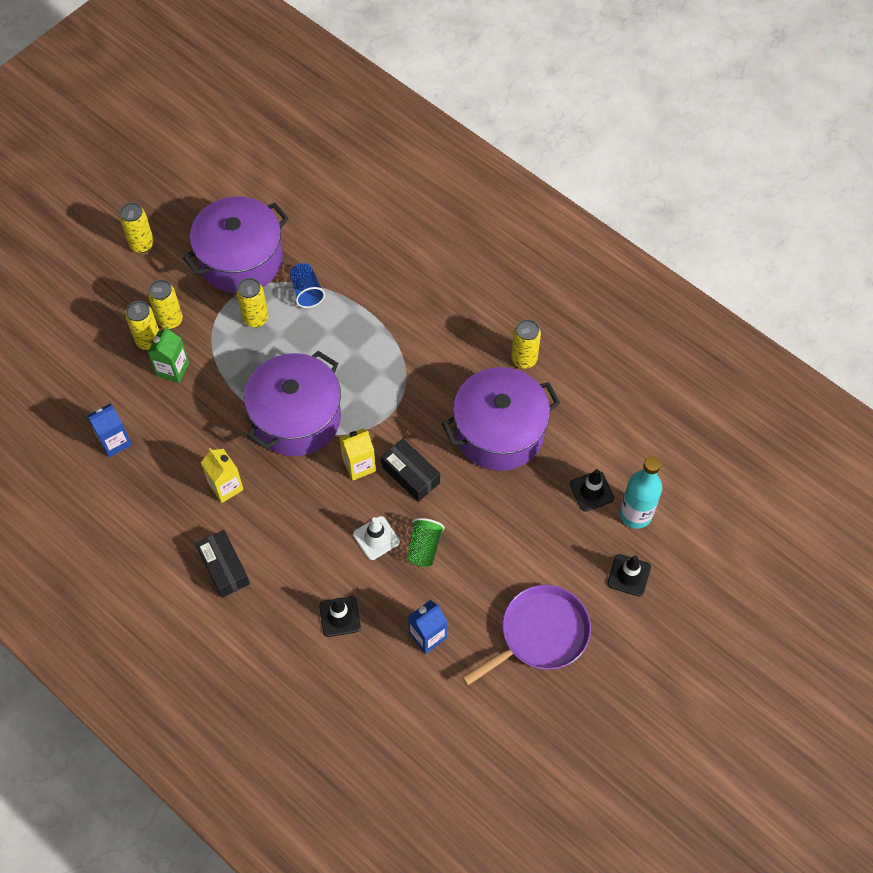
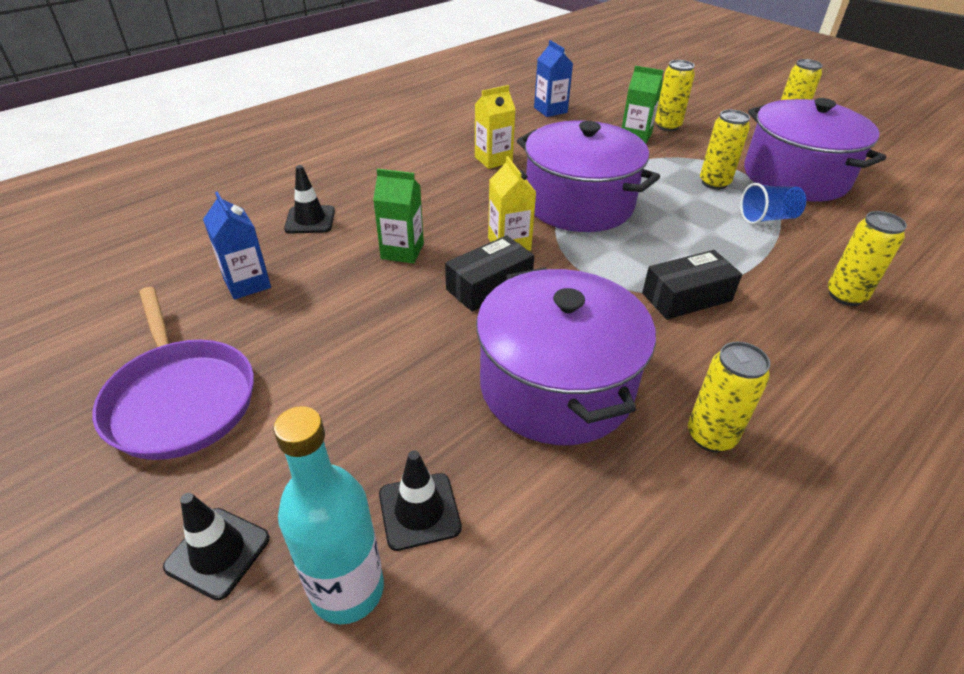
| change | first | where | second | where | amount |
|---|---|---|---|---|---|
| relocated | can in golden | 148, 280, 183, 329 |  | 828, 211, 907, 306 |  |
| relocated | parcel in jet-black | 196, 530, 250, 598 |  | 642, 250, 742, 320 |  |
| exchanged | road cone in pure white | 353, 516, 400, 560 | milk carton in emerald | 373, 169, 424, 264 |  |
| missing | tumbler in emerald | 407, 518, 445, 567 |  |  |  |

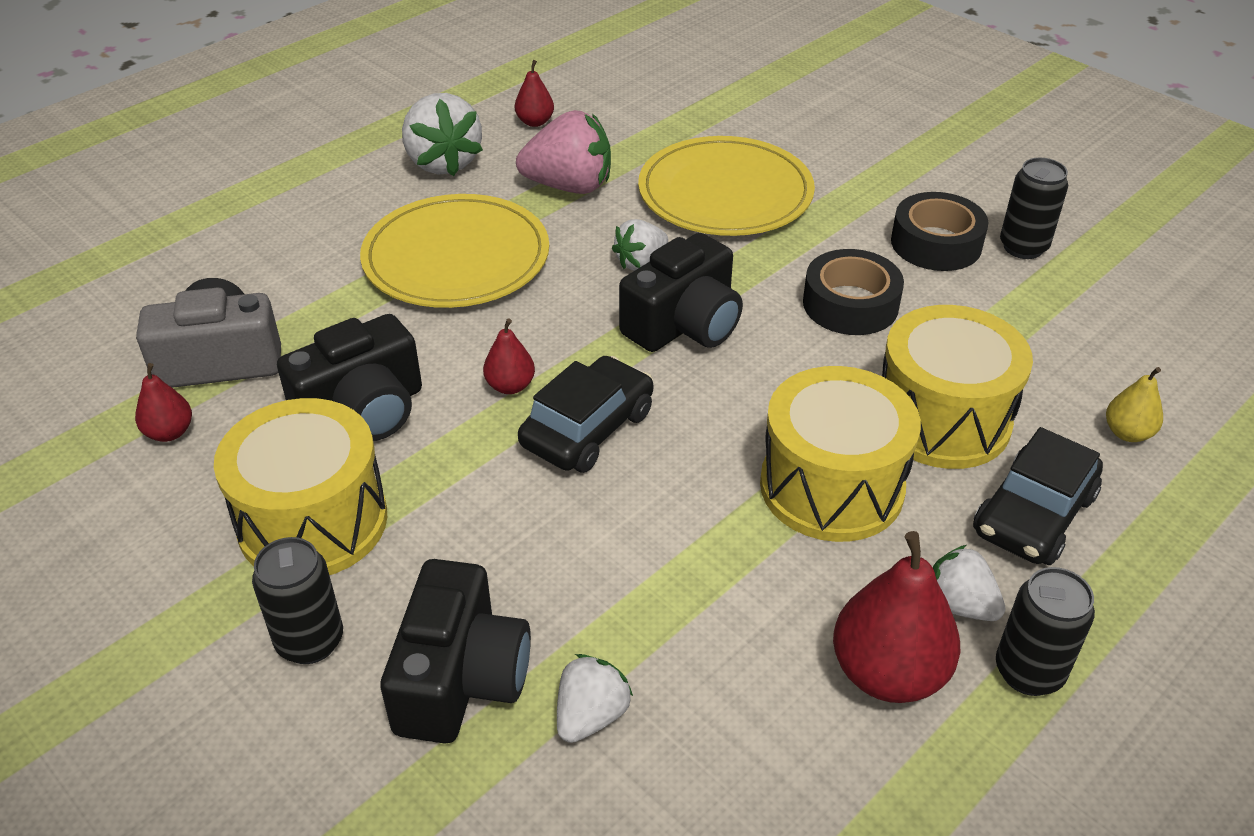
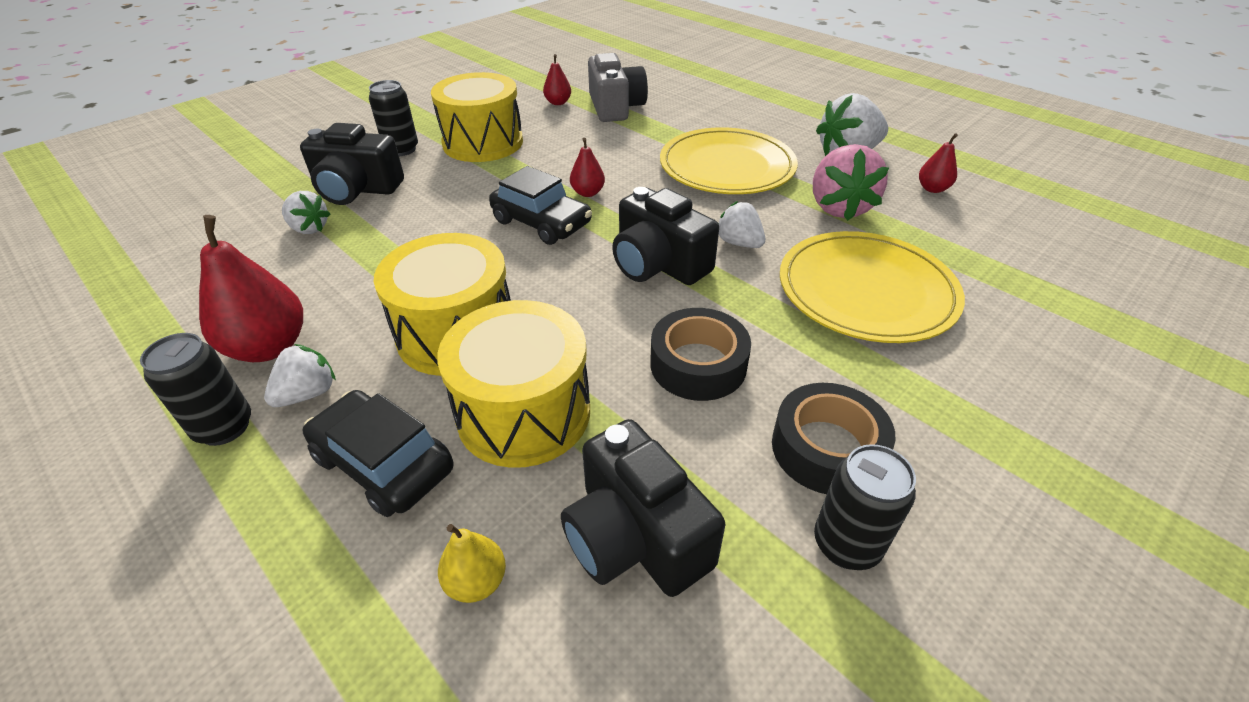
| change | first | where | second | where | amount |
|---|---|---|---|---|---|
| relocated | camera in jet-black | 277, 314, 422, 441 |  | 561, 419, 725, 597 |  |

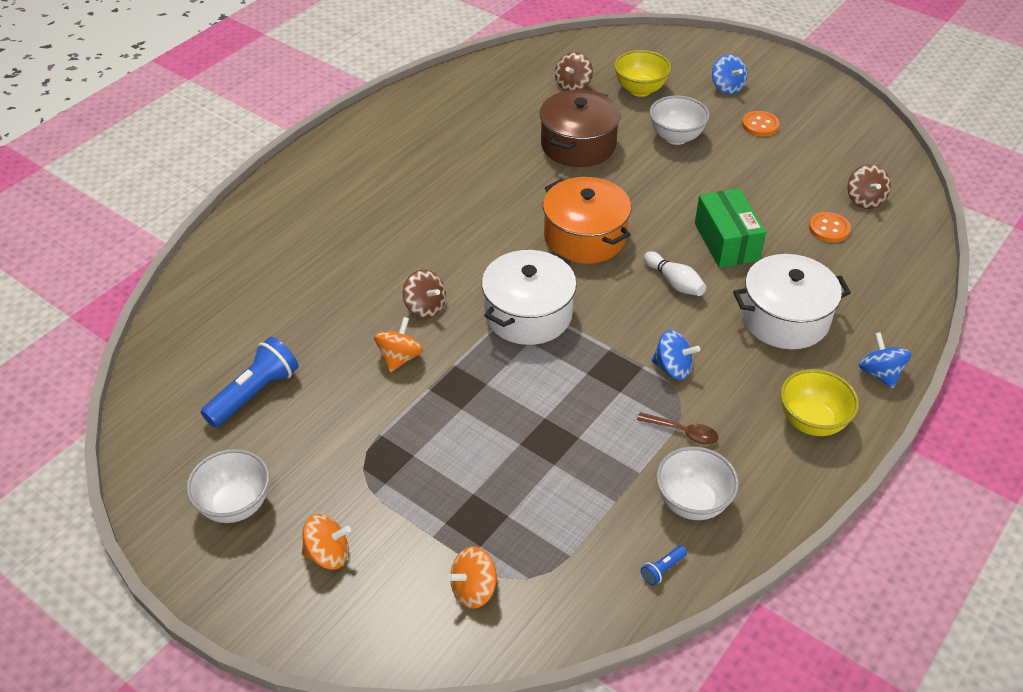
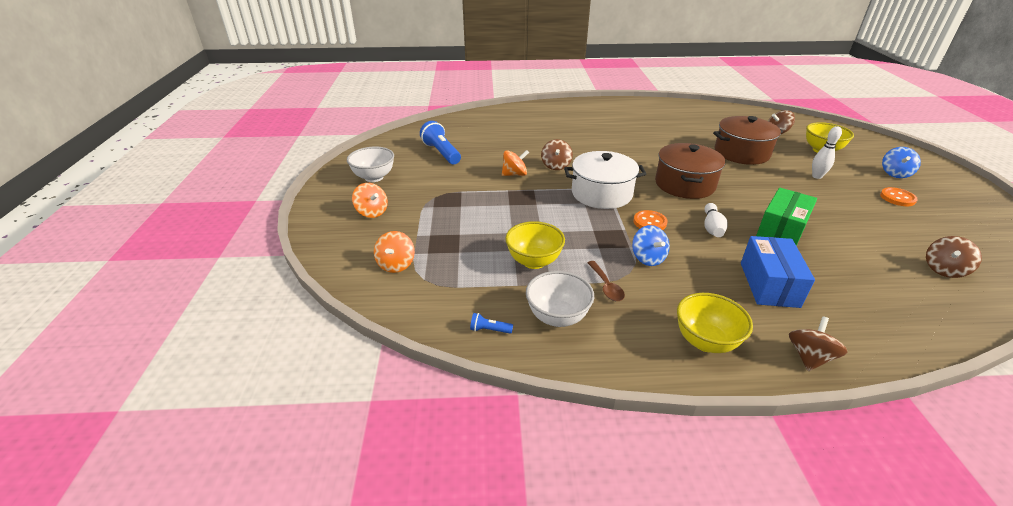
| change | first | where | second | where | amount |
|---|---|---|---|---|---|
| spun | pocket torch in blue | 201, 337, 298, 427 |  | 420, 121, 461, 164 | 120 degrees counterclockwise |
| spun | toy top in orange | 447, 546, 498, 609 |  | 374, 231, 415, 273 | 105 degrees counterclockwise |
| colour | pot in orange | 543, 177, 631, 264 | pot in dark brown | 655, 143, 725, 199 |  |
| exchanged | deep dish in pure white | 649, 95, 710, 145 | bowling pin in pure white | 812, 126, 842, 179 |  |
| exchanged | pot in pure white | 733, 254, 851, 349 | parcel in blue | 741, 236, 815, 308 |  |
| relocated | button in orange | 809, 212, 851, 242 |  | 634, 210, 668, 230 |  |
| colour | toy top in blue | 859, 332, 911, 388 | toy top in dark brown | 789, 316, 847, 371 |  |
| appeared |  |  | deep dish in golden | 505, 221, 565, 269 |  |

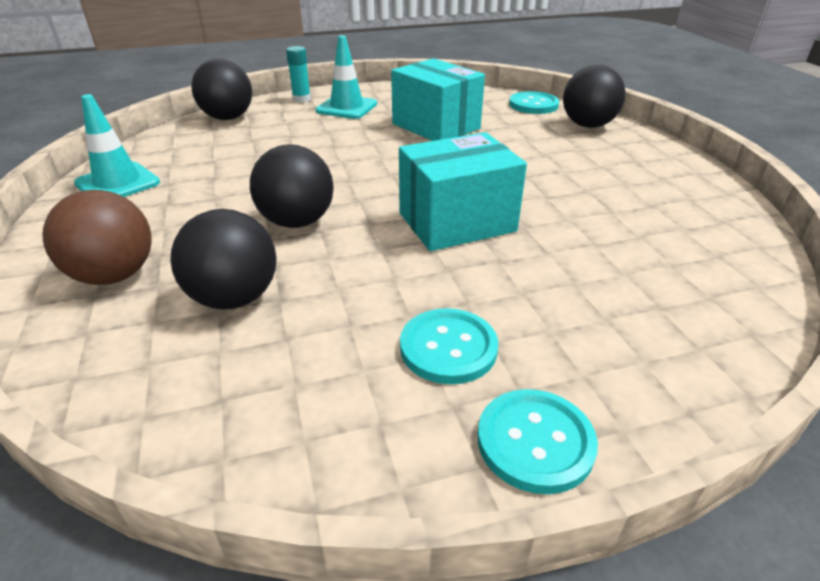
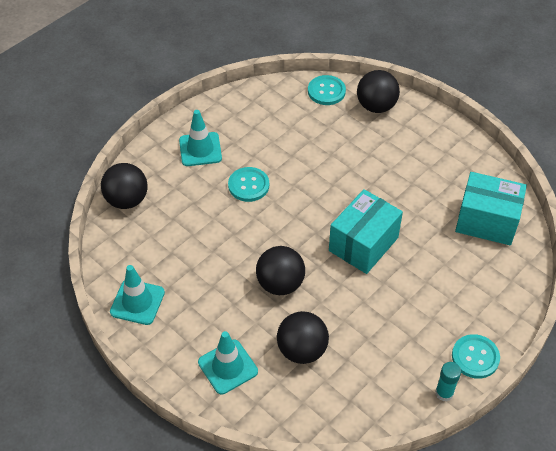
| change | first | where | second | where | amount |
|---|---|---|---|---|---|
| exchanged | play ball in dark brown | 42, 190, 152, 285 | road cone in teal | 198, 331, 258, 394 |  |
| relocated | stick of glue in teal | 286, 46, 311, 103 |  | 435, 362, 461, 401 |  |
| relocated | parcel in teal | 391, 58, 485, 141 |  | 455, 172, 527, 245 |  |
| relocated | button in teal | 400, 308, 498, 384 |  | 228, 167, 269, 202 |  |

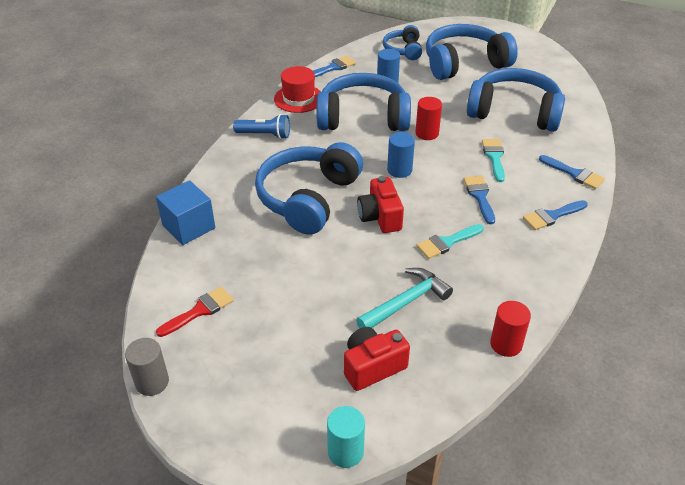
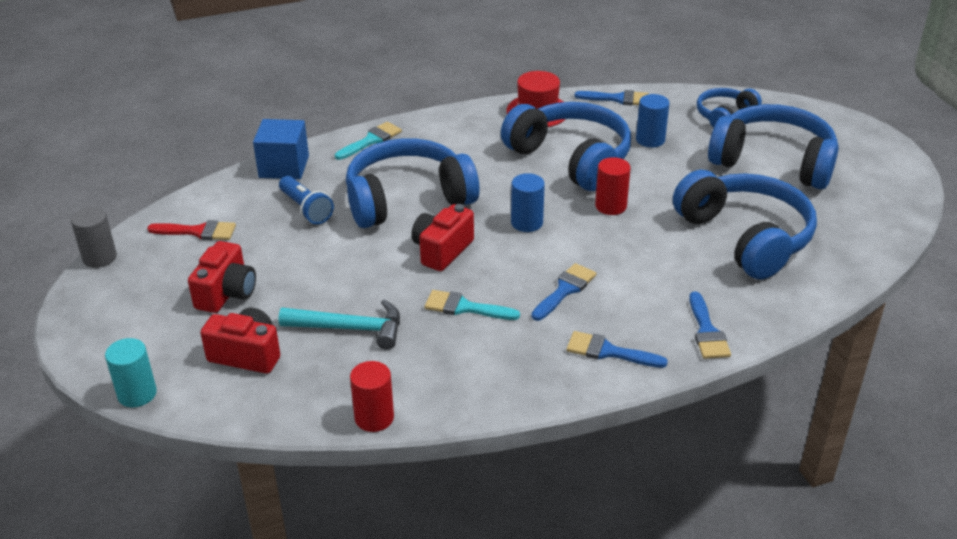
| change | first | where | second | where | amount |
|---|---|---|---|---|---|
| relocated | pocket torch in blue | 233, 114, 290, 139 |  | 279, 176, 334, 224 |  |
| relocated | paintbrush in teal | 482, 139, 505, 182 |  | 335, 122, 402, 160 |  |
| appeared |  |  | camera in red | 188, 241, 256, 313 |  |

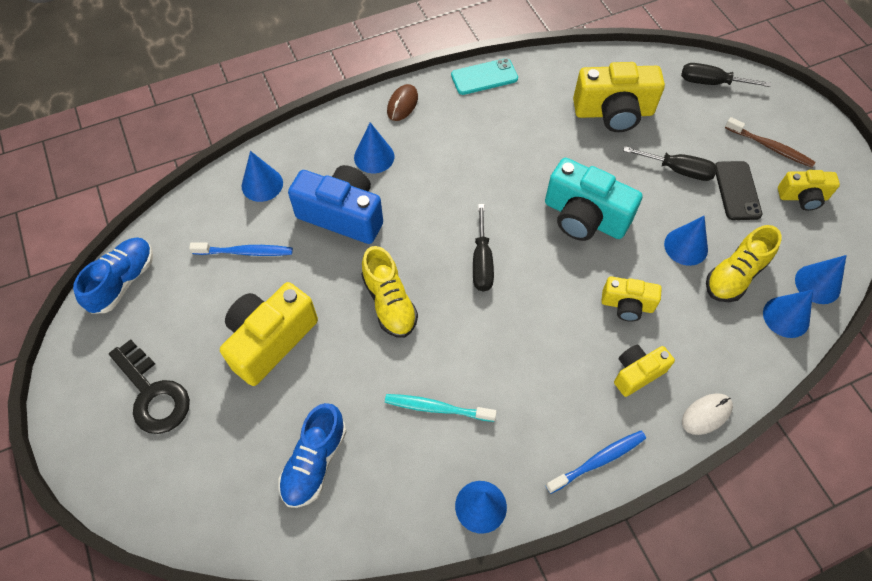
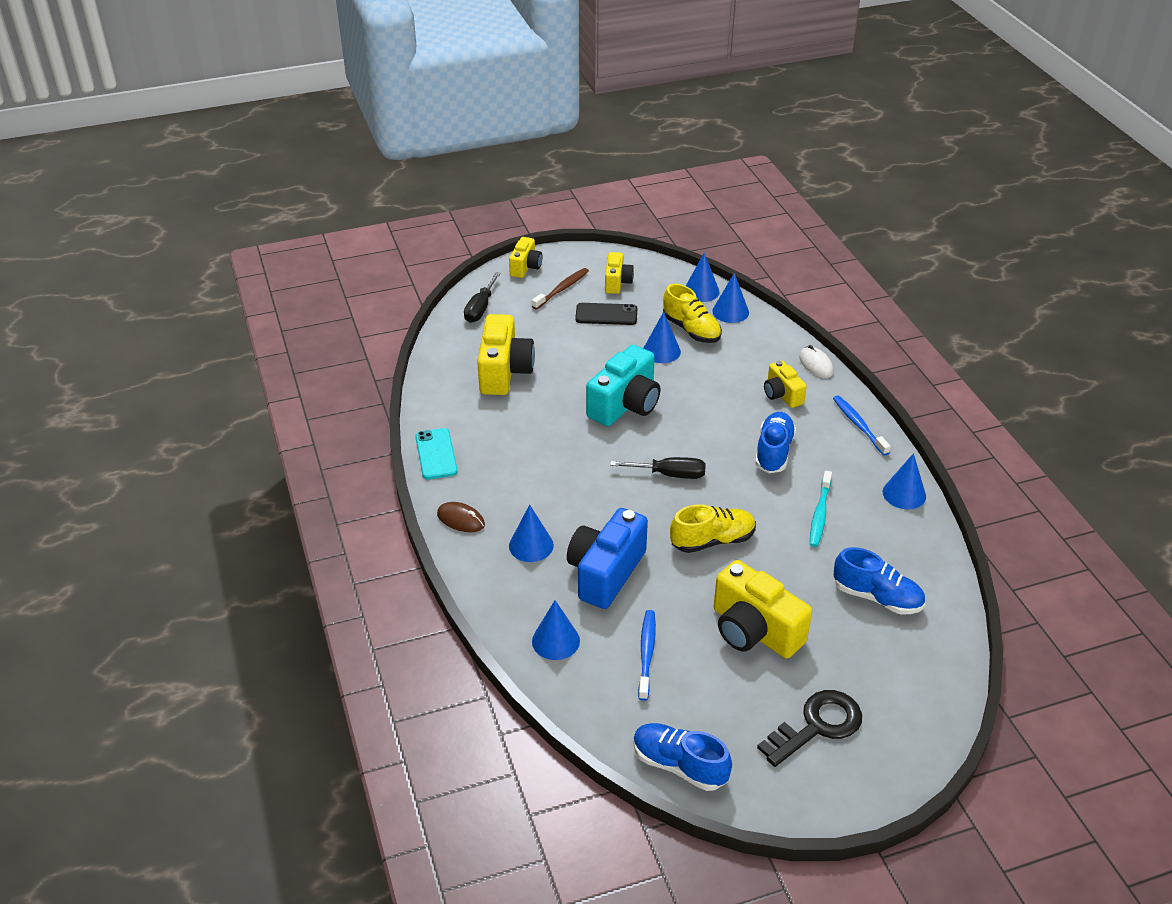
| change | first | where | second | where | amount |
|---|---|---|---|---|---|
| relocated | camera in golden | 601, 276, 662, 321 |  | 509, 237, 542, 278 |  |
| missing | flat screwdriver in jet-black | 623, 146, 717, 181 |  |  |  |
| appeared |  |  | lace-up shoe in blue | 755, 412, 796, 473 |  |

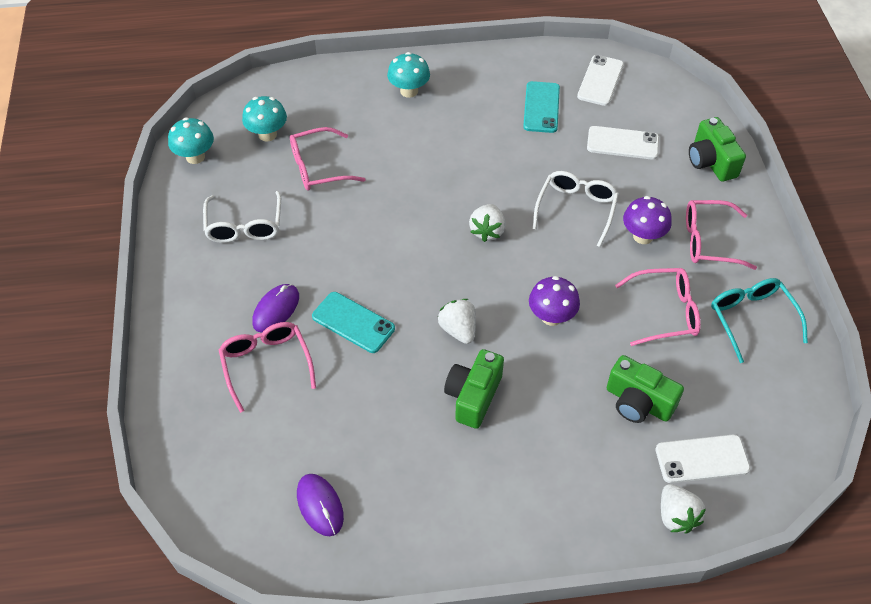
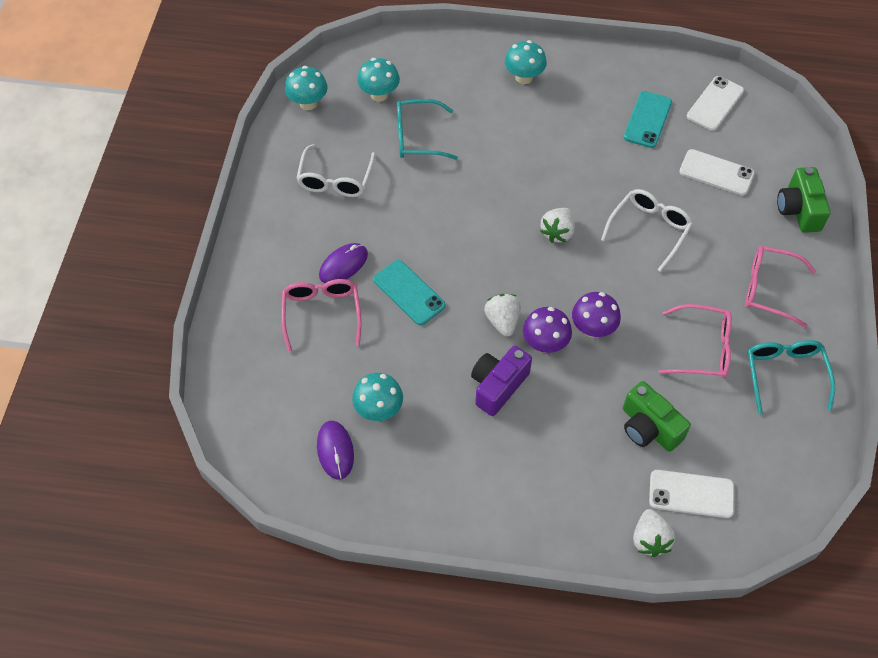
| change | first | where | second | where | amount |
|---|---|---|---|---|---|
| colour | eyeglasses in pink | 290, 127, 366, 191 | eyeglasses in teal | 397, 99, 458, 160 |  |
| colour | camera in emerald | 444, 349, 504, 429 | camera in royal purple | 471, 346, 532, 416 |  |
| relocated | mushroom in royal purple | 623, 196, 672, 244 |  | 523, 307, 572, 353 |  |
| appeared |  |  | mushroom in teal | 352, 373, 403, 421 |  |

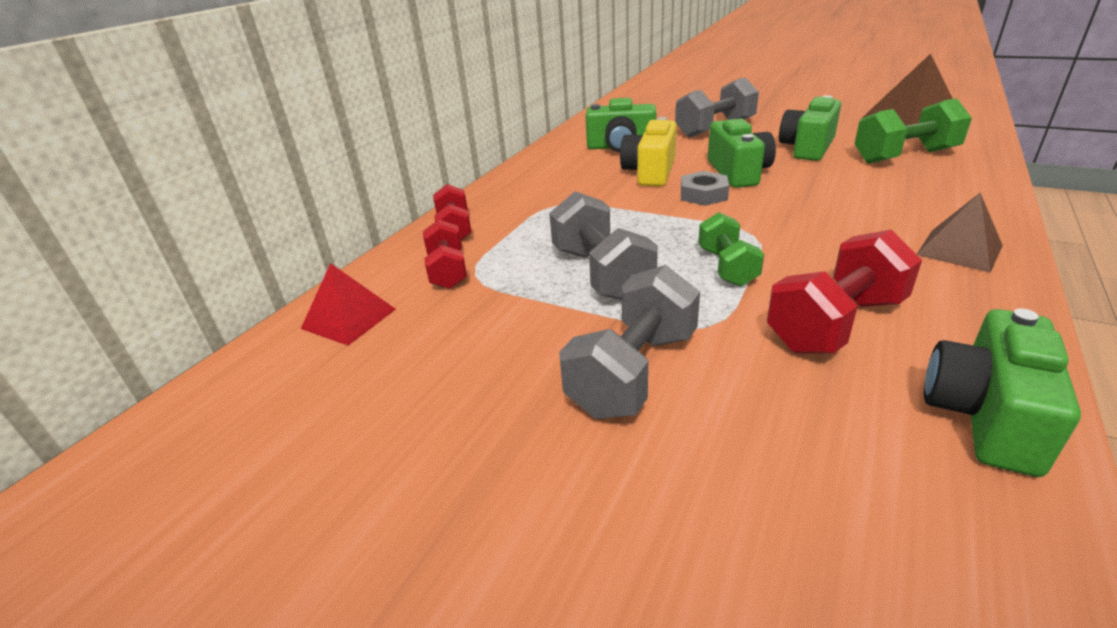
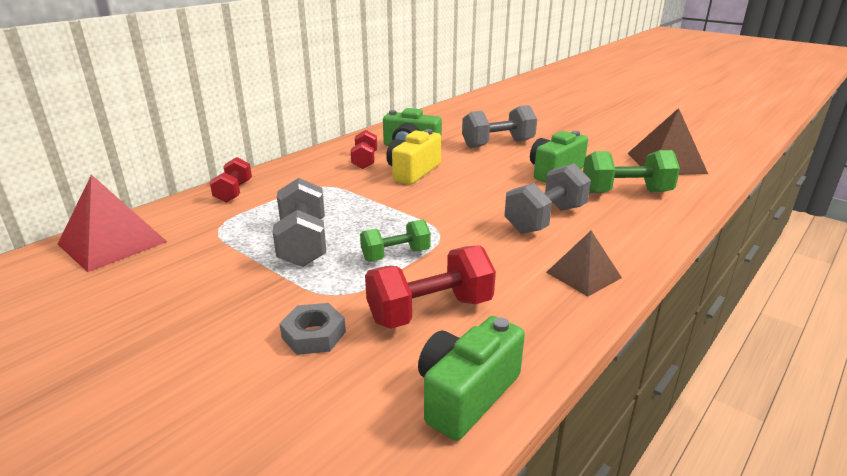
| change | first | where | second | where | amount |
|---|---|---|---|---|---|
| size | solid pyramid in red | 301, 263, 396, 345 |  | 57, 174, 167, 272 | x1.59 |
| relocated | dumbbell in red | 423, 219, 467, 289 |  | 351, 130, 377, 169 |  |
| relocated | dumbbell in grey | 559, 265, 700, 419 |  | 504, 163, 591, 234 |  |
| relocated | hex nut in grey | 681, 171, 729, 206 |  | 279, 303, 346, 355 |  |
| spun | dumbbell in emerald | 698, 212, 764, 287 |  | 360, 219, 431, 261 | 60 degrees clockwise |
| missing | camera in emerald | 708, 119, 776, 188 |  |  |  |

